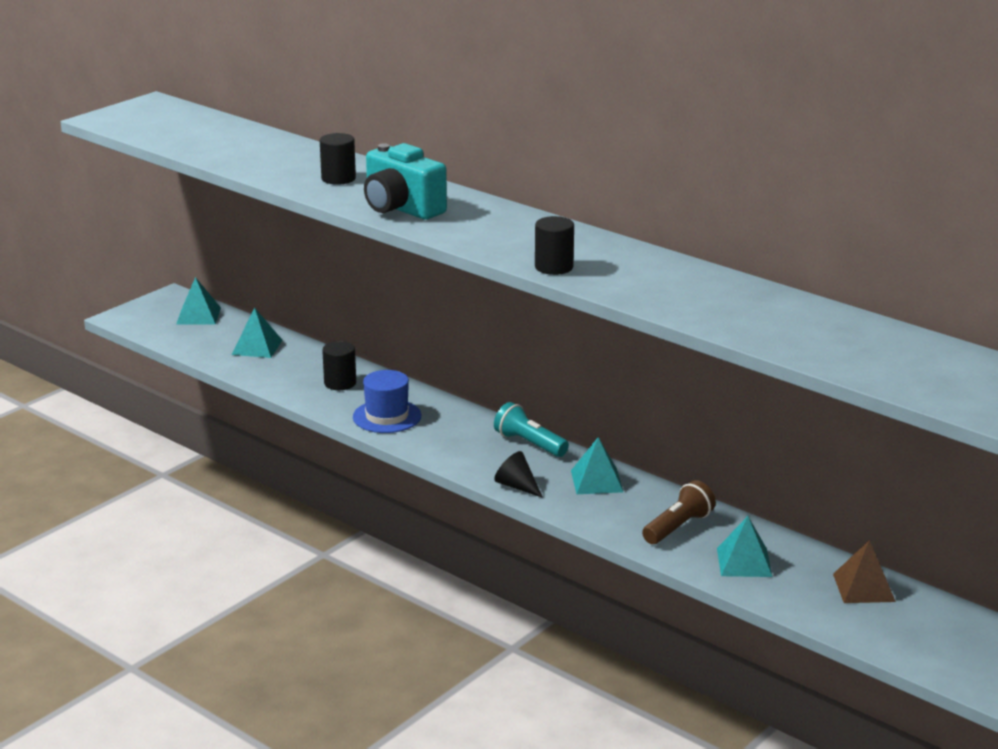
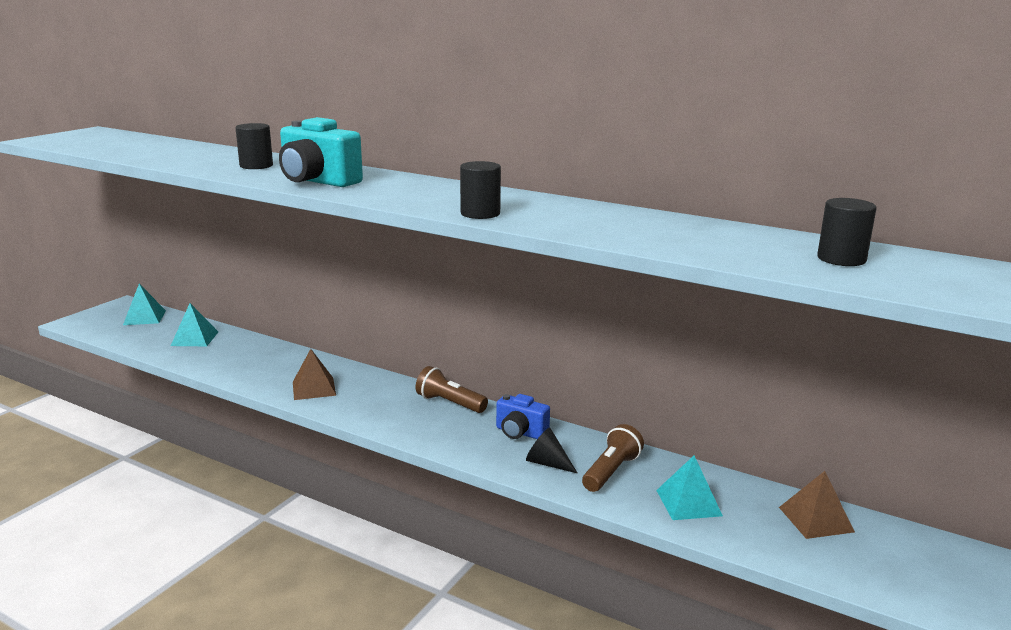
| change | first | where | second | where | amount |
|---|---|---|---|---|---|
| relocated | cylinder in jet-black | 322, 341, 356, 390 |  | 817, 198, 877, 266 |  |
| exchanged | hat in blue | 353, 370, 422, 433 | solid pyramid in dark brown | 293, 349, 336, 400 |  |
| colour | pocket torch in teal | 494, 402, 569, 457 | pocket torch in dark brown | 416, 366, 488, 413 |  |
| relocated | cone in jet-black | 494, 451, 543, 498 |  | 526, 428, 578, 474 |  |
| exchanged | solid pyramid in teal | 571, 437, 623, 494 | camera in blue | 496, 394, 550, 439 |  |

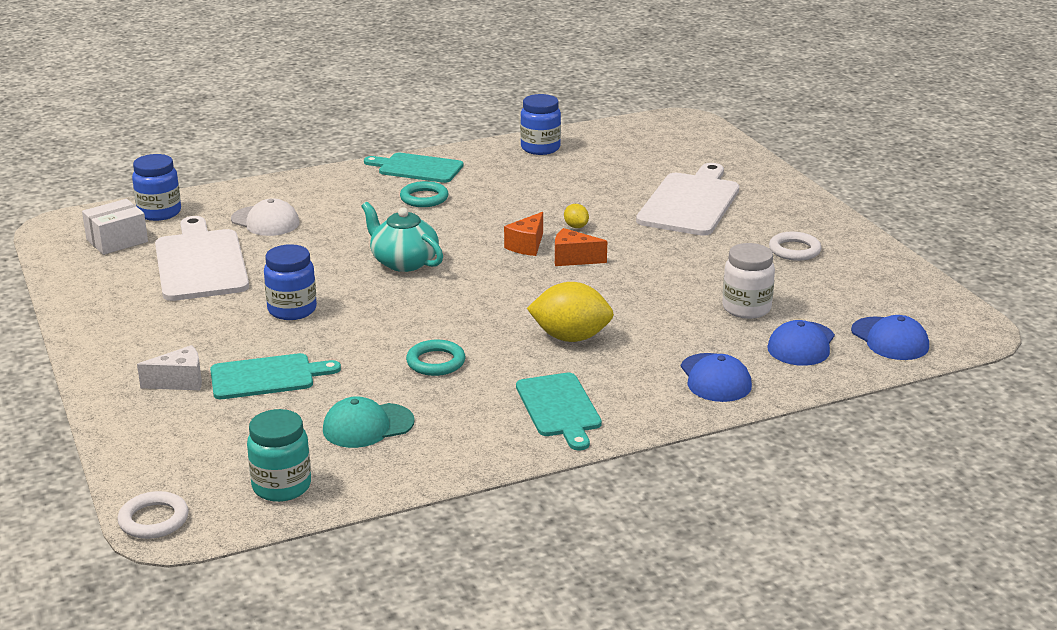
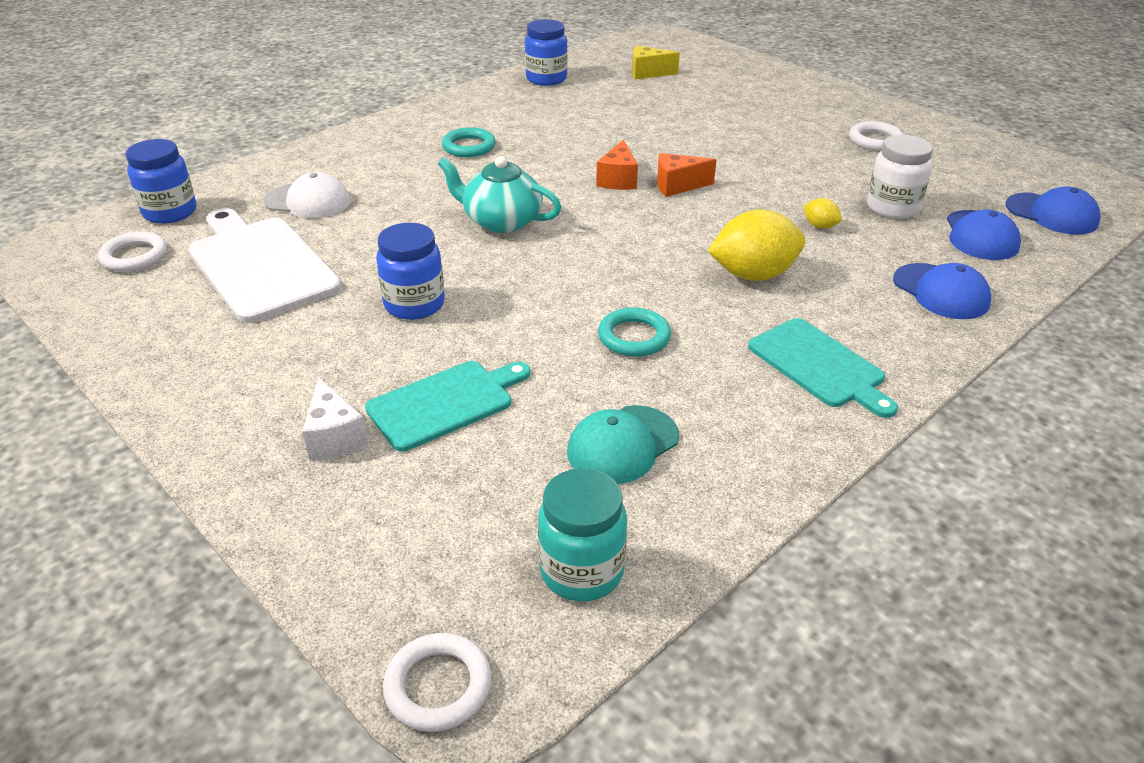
| change | first | where | second | where | amount |
|---|---|---|---|---|---|
| exchanged | parcel in pure white | 82, 199, 148, 255 | ring in pure white | 98, 231, 167, 272 |  |
| spun | cheese wedge in pure white | 137, 345, 202, 390 |  | 302, 377, 369, 461 | 105 degrees clockwise |
| missing | chopping board in teal | 364, 153, 463, 183 |  |  |  |
| relocated | citrus fruit in golden | 564, 204, 589, 228 |  | 803, 198, 842, 229 |  |
| missing | chopping board in pure white | 636, 163, 739, 236 |  |  |  |
| appeared |  |  | cheese wedge in golden | 632, 46, 680, 79 |  |

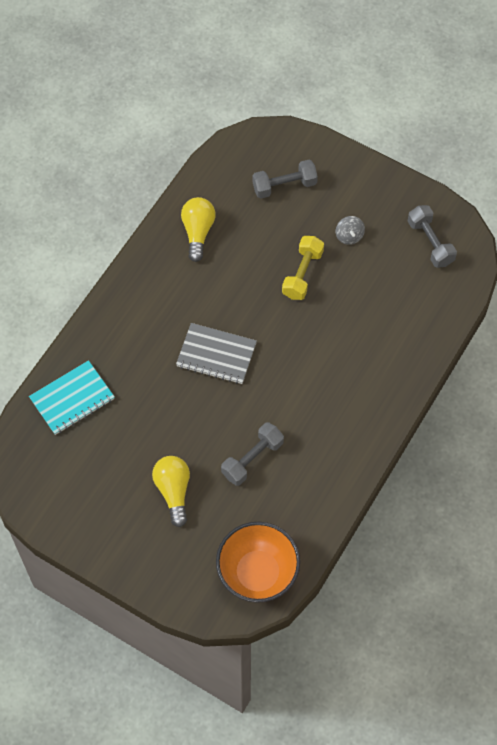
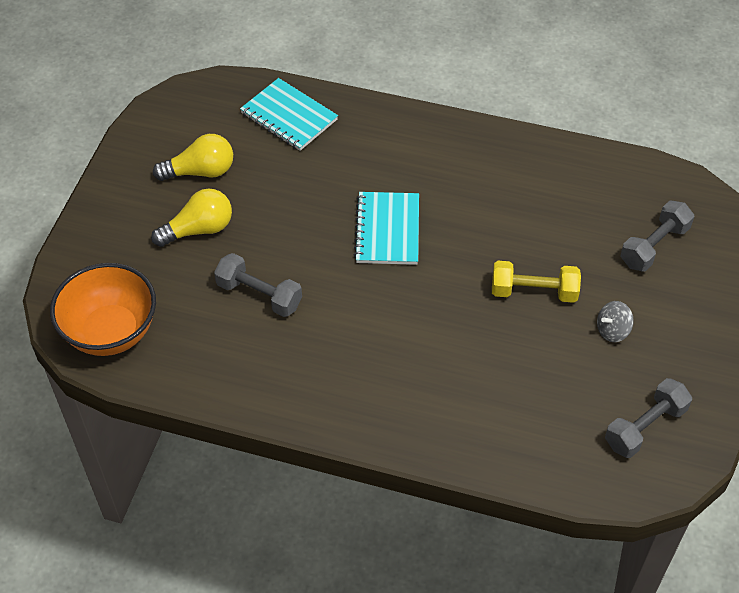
| change | first | where | second | where | amount |
|---|---|---|---|---|---|
| colour | exercise book in grey | 176, 323, 257, 384 | exercise book in teal | 354, 192, 419, 265 |  |
| relocated | light bulb in golden | 181, 197, 216, 262 |  | 153, 134, 233, 181 |  |
| spun | dumbbell in grey | 252, 160, 318, 199 |  | 621, 201, 694, 272 | 75 degrees clockwise |

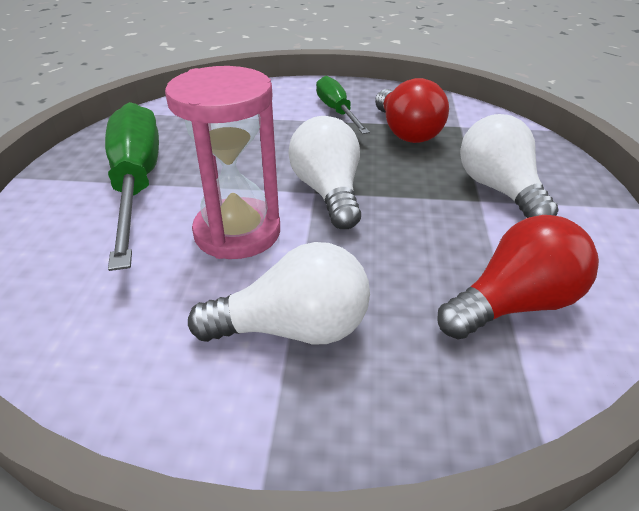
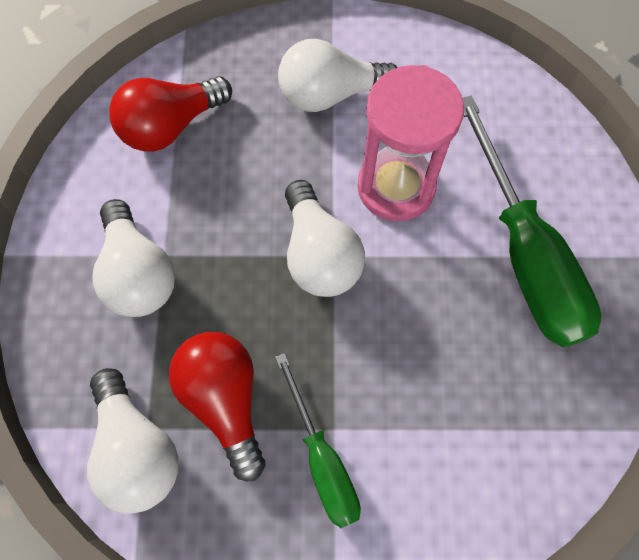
| change | first | where | second | where | amount |
|---|---|---|---|---|---|
| appeared |  |  | light bulb in pure white | 87, 368, 178, 514 |  |

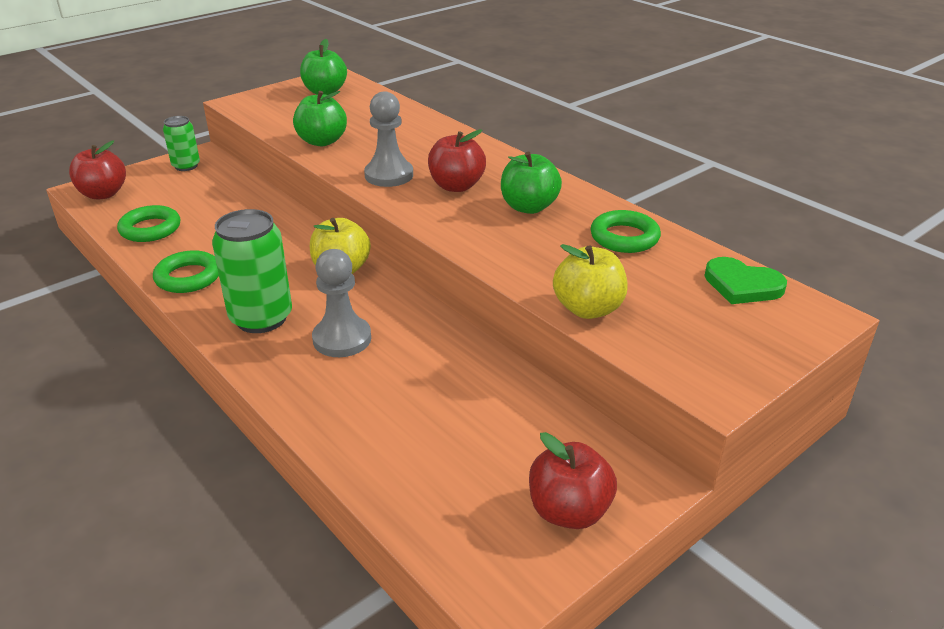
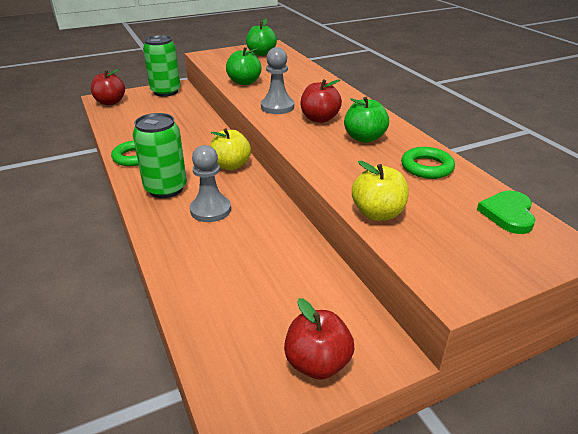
| change | first | where | second | where | amount |
|---|---|---|---|---|---|
| missing | ring in emerald | 117, 205, 180, 242 |  |  |  |
| size | can in emerald | 163, 116, 200, 171 |  | 143, 35, 181, 97 | x1.69 |
| spun | love heart in emerald | 704, 257, 787, 304 |  | 477, 191, 536, 234 | 60 degrees clockwise |

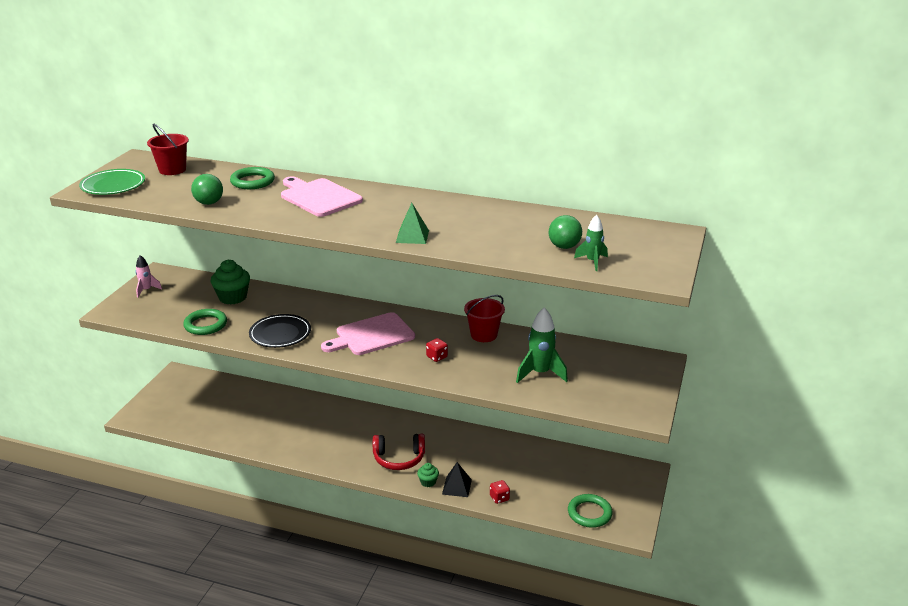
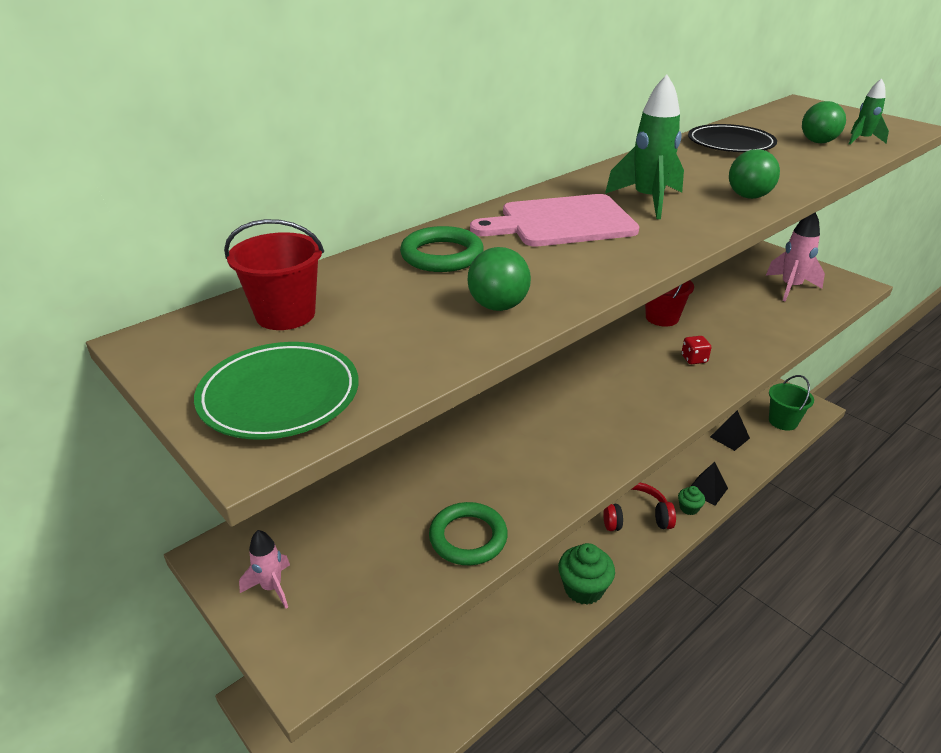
| change | first | where | second | where | amount |
|---|---|---|---|---|---|
| relocated | fairy cake in emerald | 211, 260, 250, 305 |  | 558, 543, 615, 605 |  |
| relocated | plate in jet-black | 249, 314, 311, 348 |  | 688, 124, 777, 152 |  |
| missing | chopping board in pink | 321, 312, 415, 355 |  |  |  |
| spun | headset in red | 373, 434, 425, 470 |  | 603, 483, 676, 531 | 120 degrees counterclockwise |
| exchanged | solid pyramid in emerald | 396, 203, 429, 244 | play ball in emerald | 729, 149, 780, 199 |  |
| missing | game die in red | 490, 480, 510, 504 |  |  |  |
| relocated | toy rocket in emerald | 516, 308, 568, 383 |  | 605, 75, 684, 219 |  |
| exchanged | ring in emerald | 568, 494, 613, 528 | pail in emerald | 769, 375, 814, 431 |  |
| appeared |  |  | solid pyramid in jet-black | 710, 410, 750, 451 |  |
| appeared |  |  | toy rocket in pink | 766, 213, 825, 302 |  |

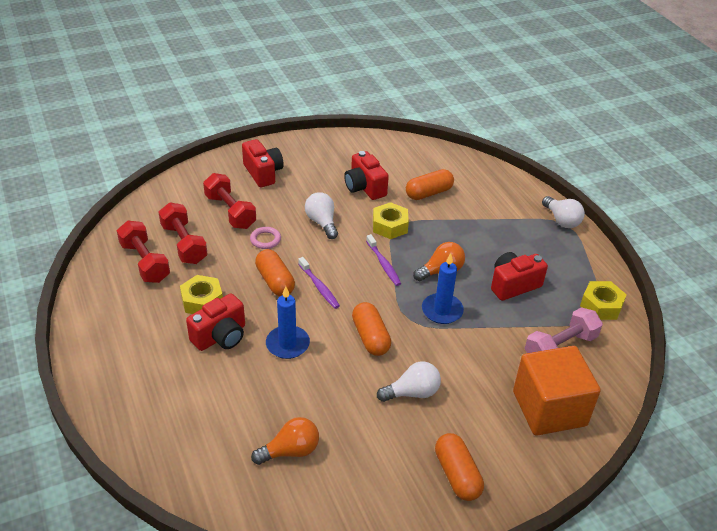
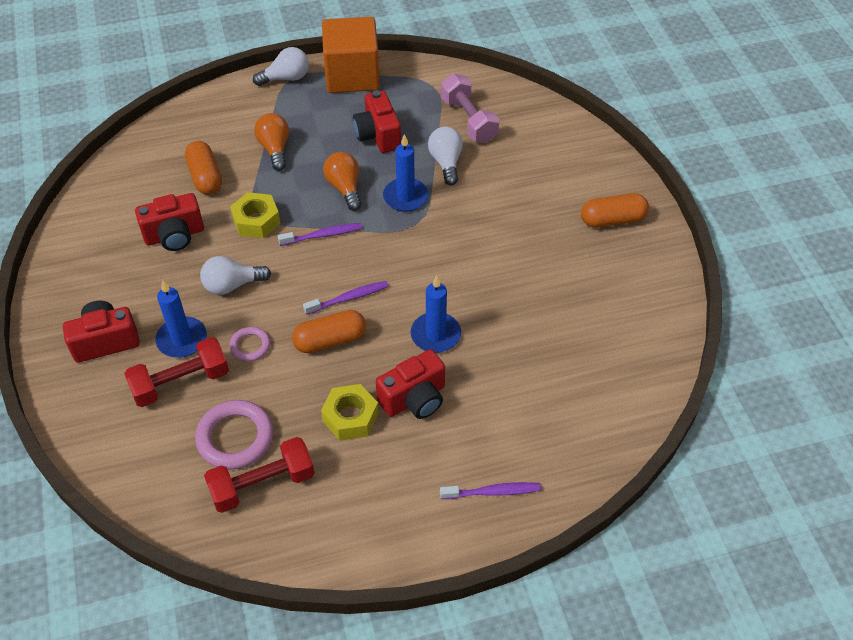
| change | first | where | second | where | amount |
|---|---|---|---|---|---|
| exchanged | dumbbell in red | 159, 202, 208, 264 | ring in pink | 195, 400, 273, 470 |  |
| spun | camera in red | 186, 294, 245, 351 |  | 376, 349, 445, 419 | 90 degrees clockwise |
| relocated | light bulb in orange | 251, 417, 319, 465 |  | 254, 113, 289, 171 |  |
| missing | capsule in orange | 352, 302, 391, 356 |  |  |  |
| relocated | light bulb in pure white | 377, 361, 441, 402 |  | 428, 127, 463, 186 |  |
| relocated | solid cube in orange | 513, 346, 601, 436 |  | 322, 17, 380, 93 |  |
| missing | hex nut in golden | 580, 281, 627, 320 |  |  |  |
| appeared |  |  | wax candle in blue | 155, 280, 207, 358 |  |
| appeared |  |  | toothbrush in royal purple | 440, 482, 541, 499 |  |

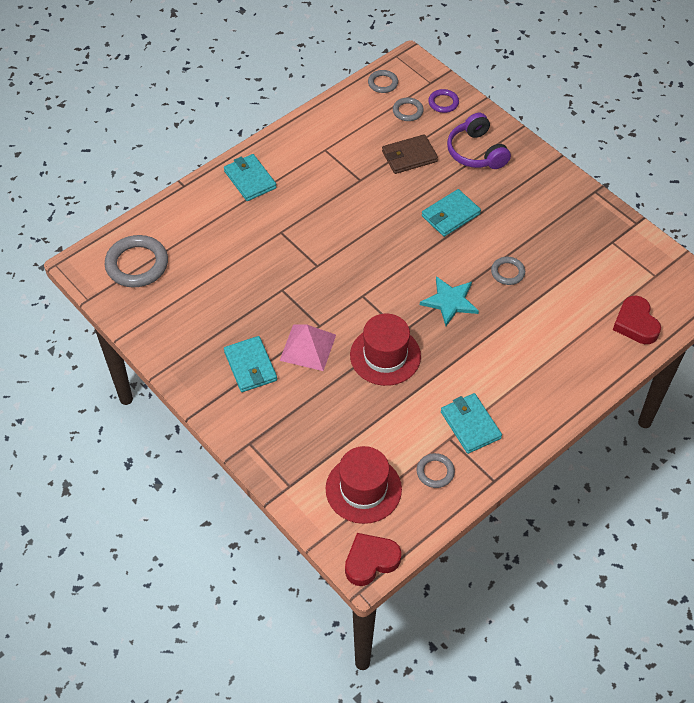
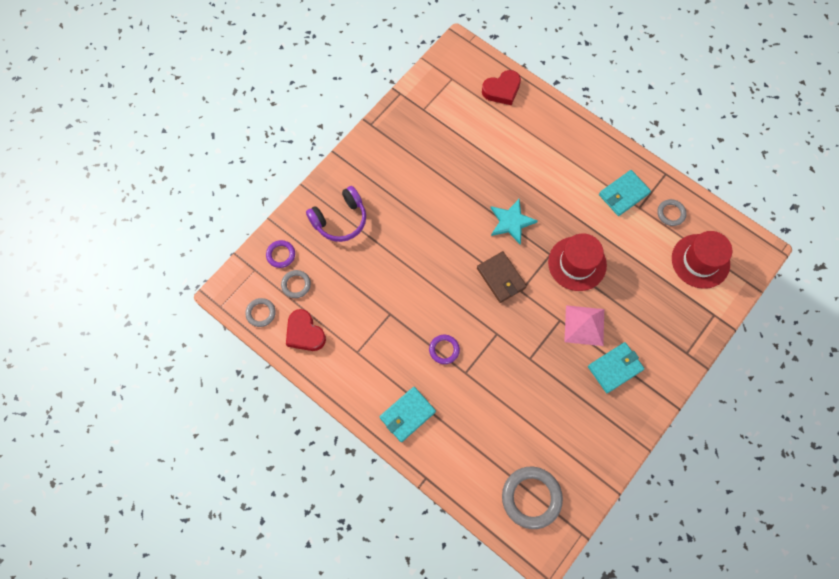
| change | first | where | second | where | amount |
|---|---|---|---|---|---|
| relocated | love heart in red | 345, 533, 401, 586 |  | 286, 309, 326, 351 |  |
| relocated | card wallet in dark brown | 382, 134, 438, 174 |  | 477, 251, 527, 303 |  |
| missing | card wallet in teal | 422, 189, 481, 237 |  |  |  |
| missing | ring in grey | 491, 257, 525, 285 |  |  |  |
| appeared |  |  | ring in royal purple | 429, 335, 460, 364 |  |

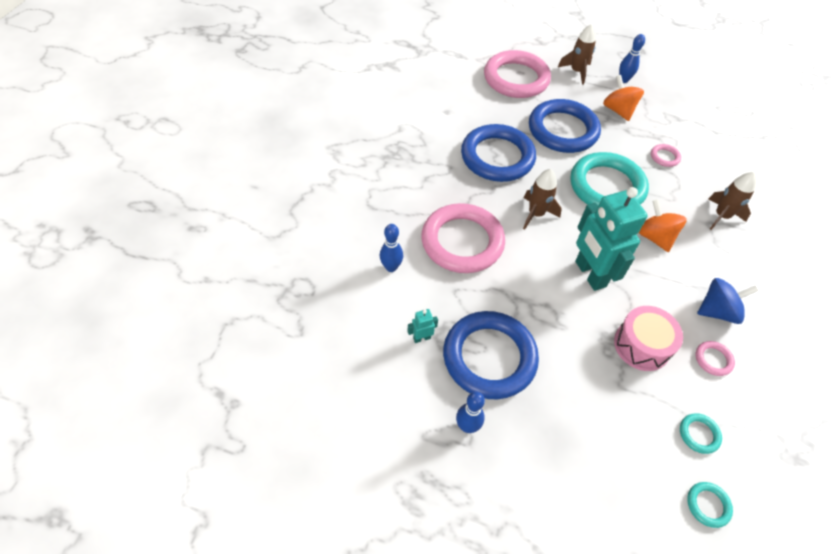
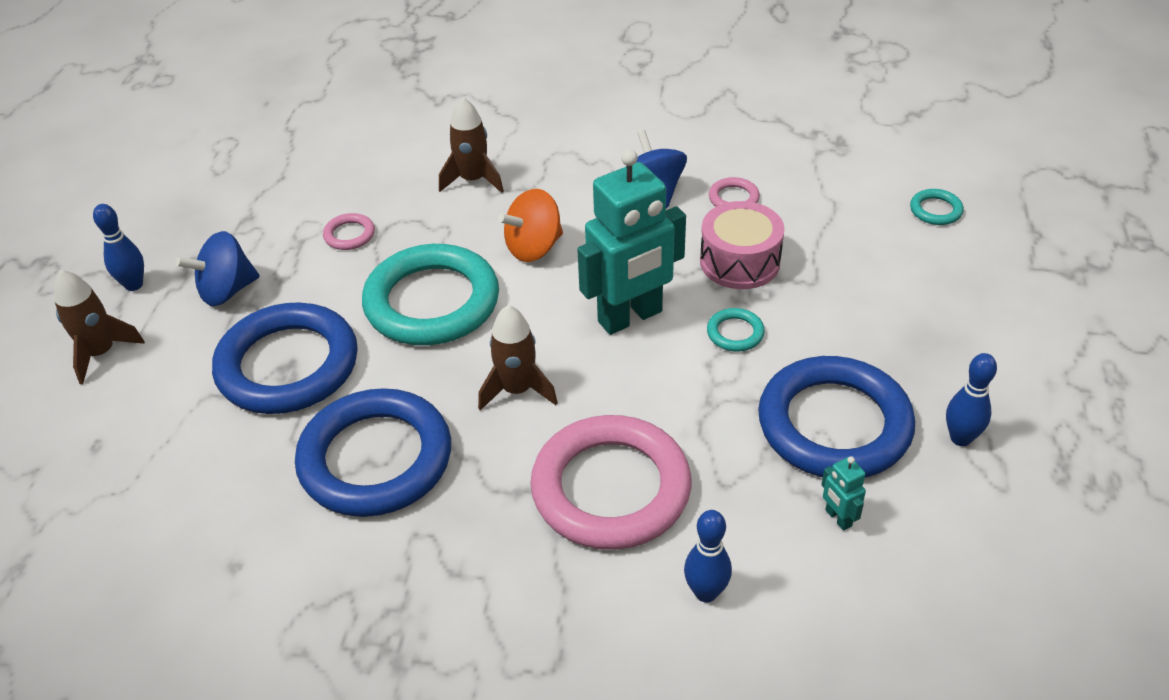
| change | first | where | second | where | amount |
|---|---|---|---|---|---|
| missing | ring in pink | 484, 50, 551, 98 |  |  |  |
| colour | toy top in orange | 603, 75, 644, 121 | toy top in blue | 176, 231, 259, 306 |  |
| relocated | ring in teal | 680, 413, 722, 454 |  | 707, 308, 765, 351 |  |

